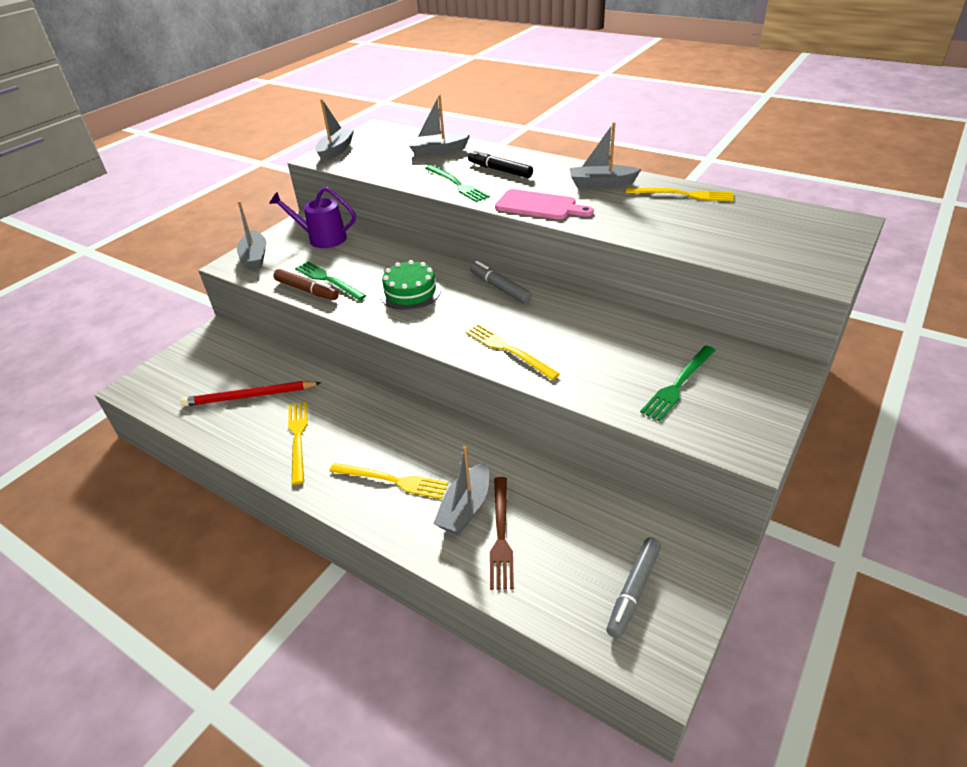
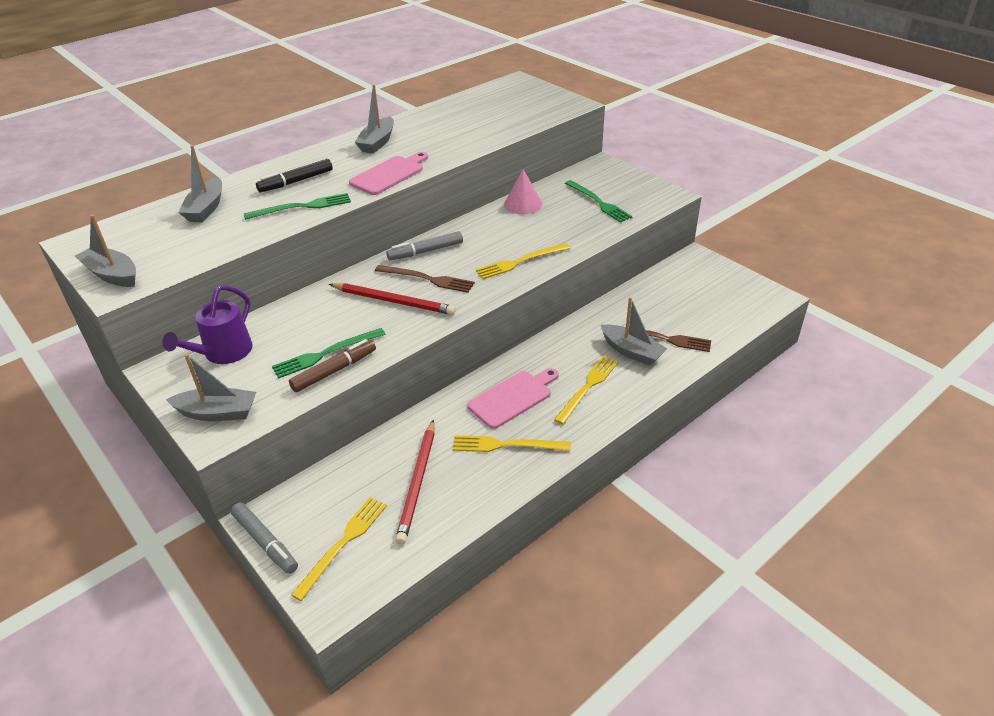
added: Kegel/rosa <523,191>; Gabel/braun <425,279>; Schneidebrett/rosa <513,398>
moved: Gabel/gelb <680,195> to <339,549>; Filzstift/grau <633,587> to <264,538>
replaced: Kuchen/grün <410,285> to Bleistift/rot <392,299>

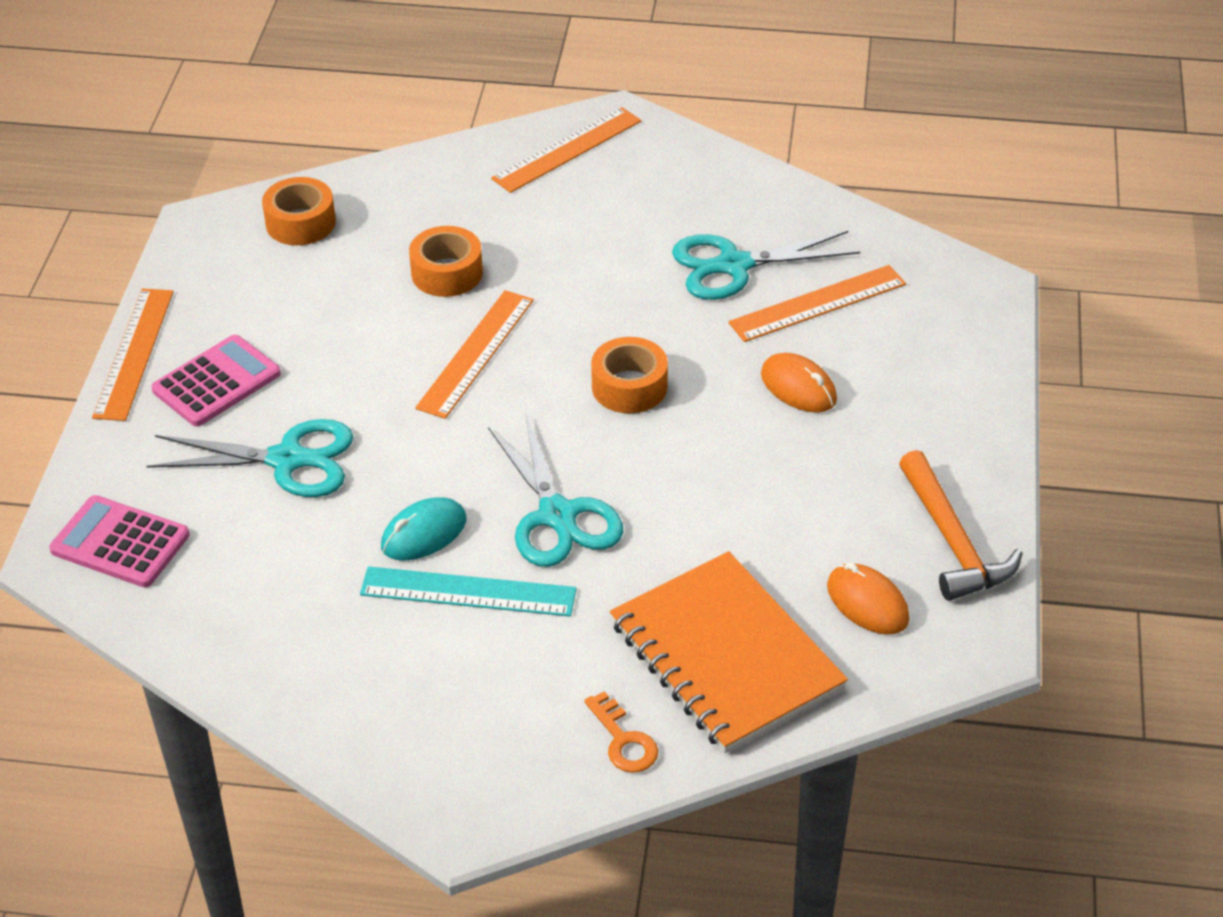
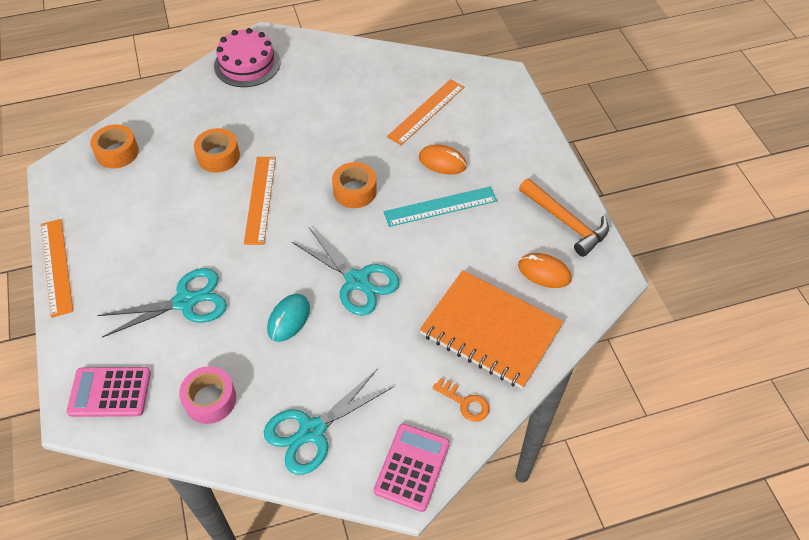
added: Klebeband/rosa <207,395>
moved: Schere/türkis <766,265> to <329,422>; Taschenrechner/rosa <216,380> to <412,468>; Lineal/türkis <468,591> to <440,206>
replaced: Lineal/orange <566,150> to Kuchen/rosa <247,57>

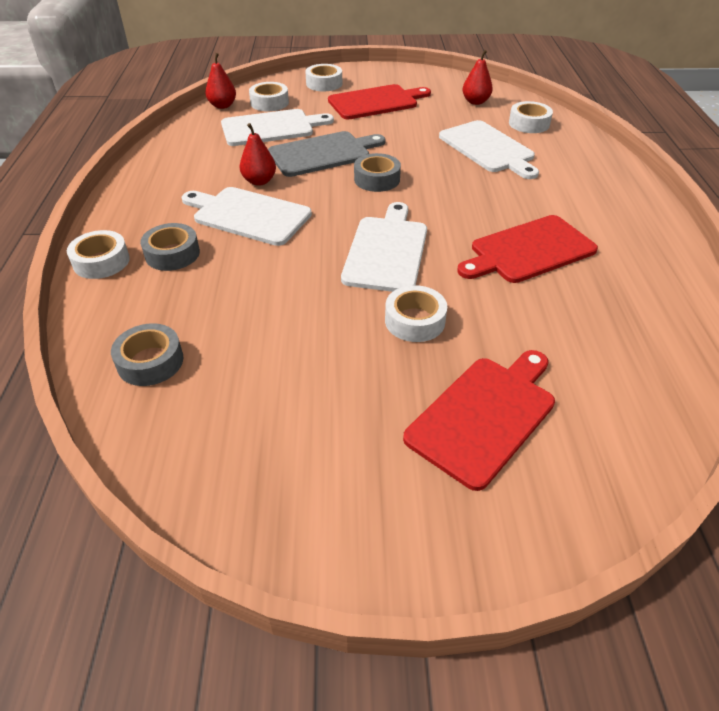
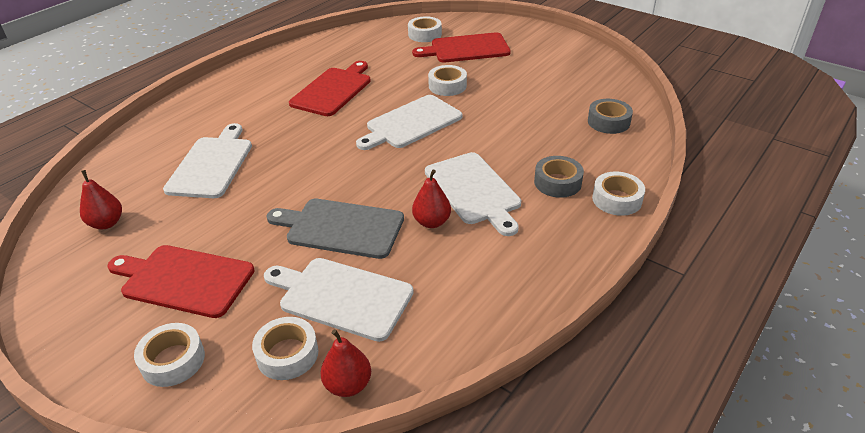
removed: Klebeband/grau <377,172>
moved: Klebeband/weiß <531,117> to <425,29>
turned: Schneidebrett/rot <527,249> = <330,88> 75 degrees counterclockwise

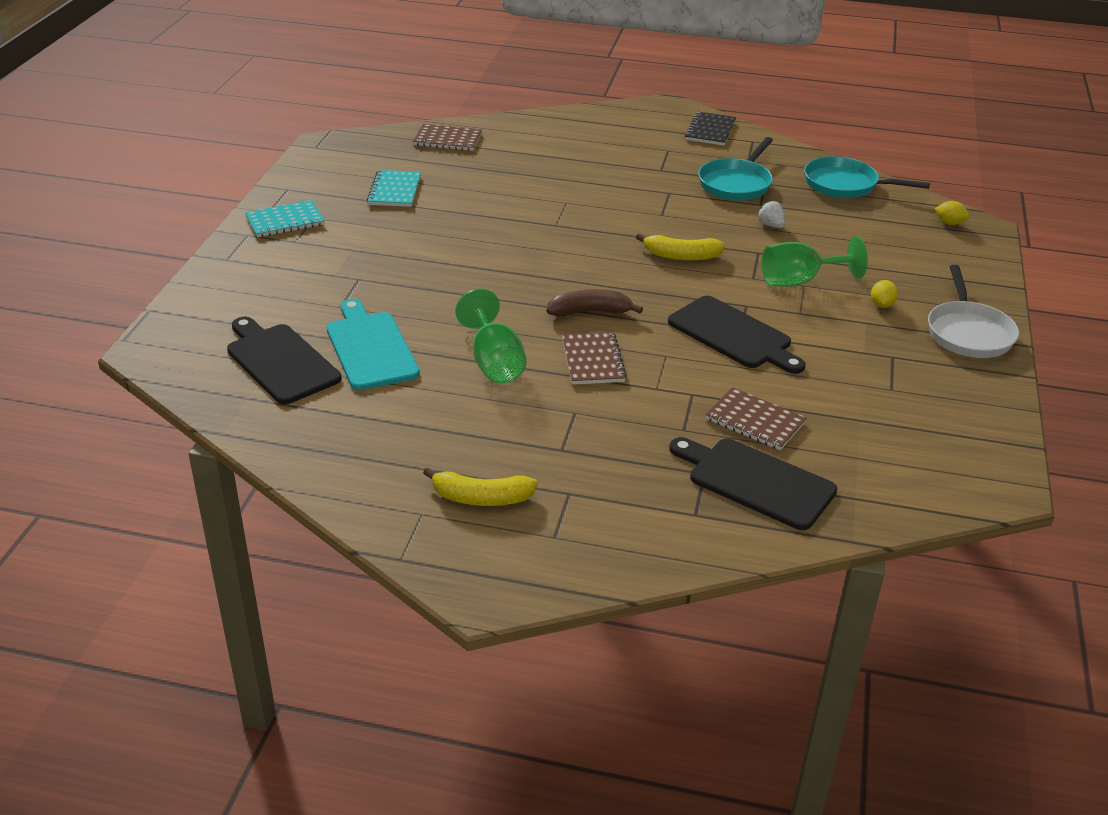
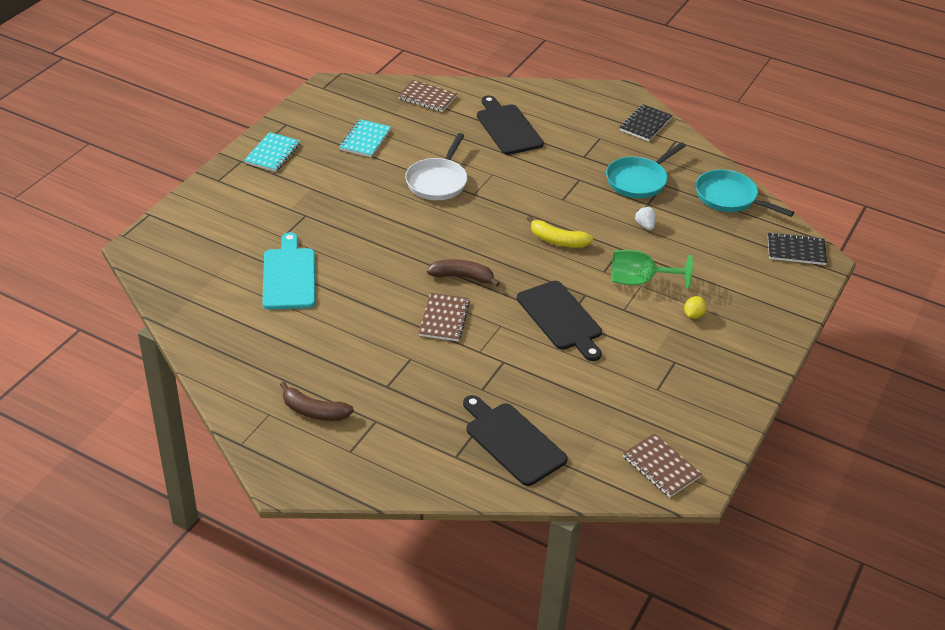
removed: Kelch/grün <491,336>
moved: Pfanne/weiß <973,311> to <436,166>; Schneidebrett/schwarz <284,360> to <510,125>; Notizbuch/braun <756,418> to <662,465>
replaced: Zitrone/gelb <951,213> to Notizbuch/schwarz <797,248>
recoloured: Banane/gelb <480,486> to Banane/braun <317,401>
turned: Notizbuch/türkis <285,218> = <272,152> 60 degrees counterclockwise

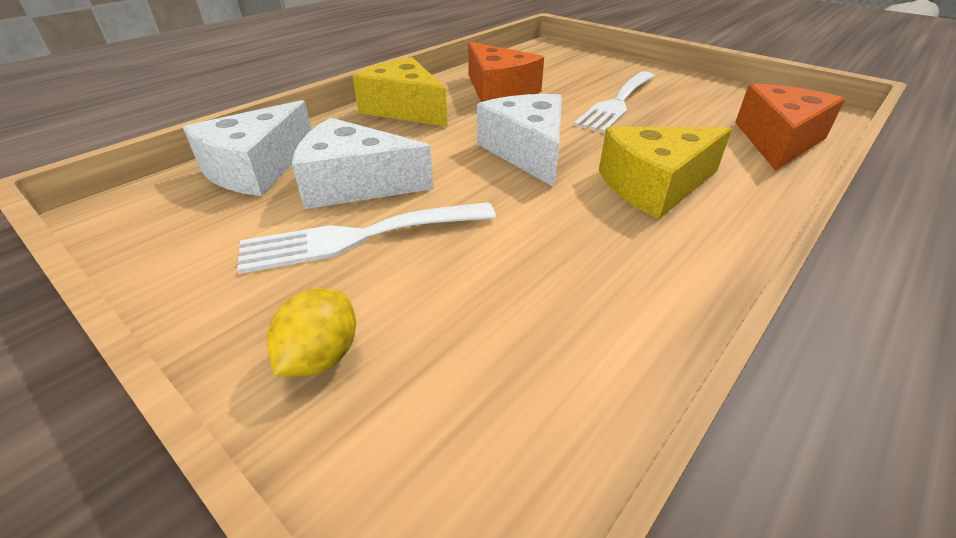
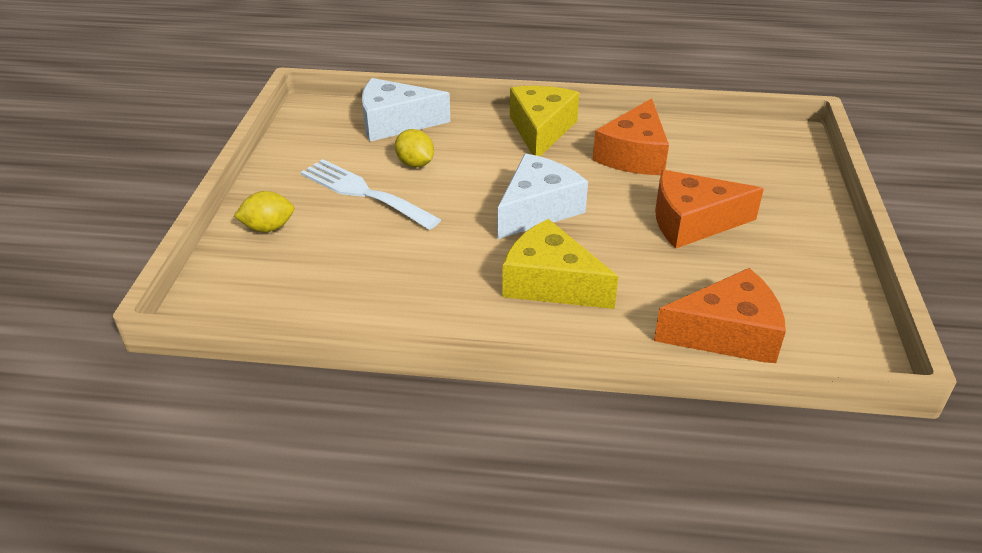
replaced: Gabel/weiß <614,102> to Käse/orange <709,209>; Käse/weiß <362,163> to Zitrone/gelb <414,148>

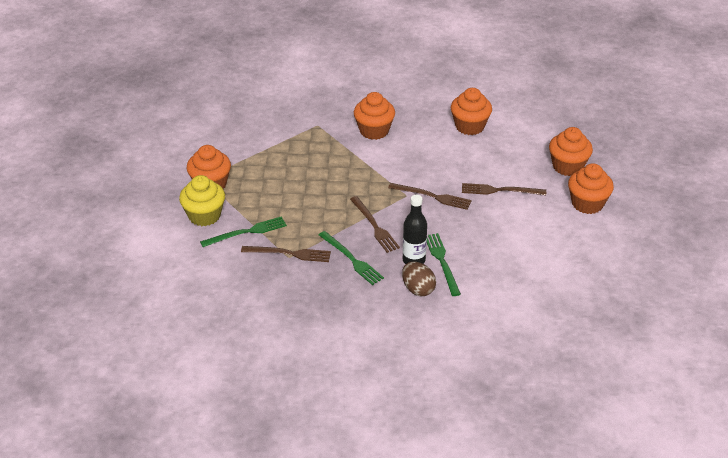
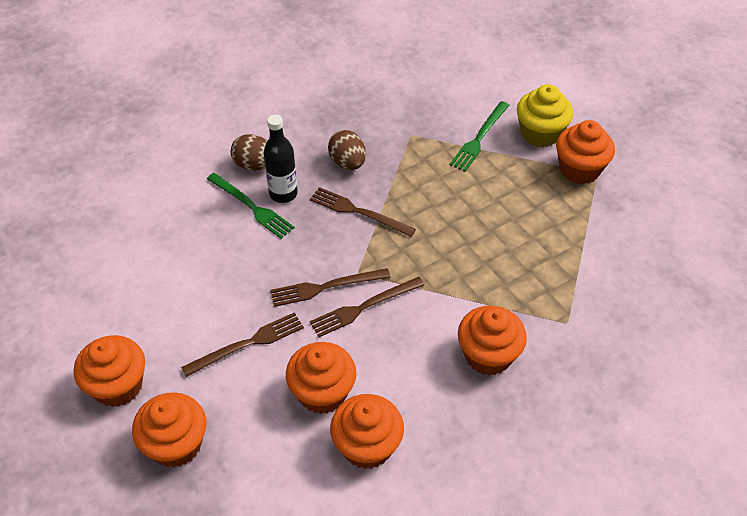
added: Muffin/orange <321,378>
moved: Gabel/braun <286,254> to <367,307>
replaced: Gabel/grün <351,258> to Ei/braun <347,150>

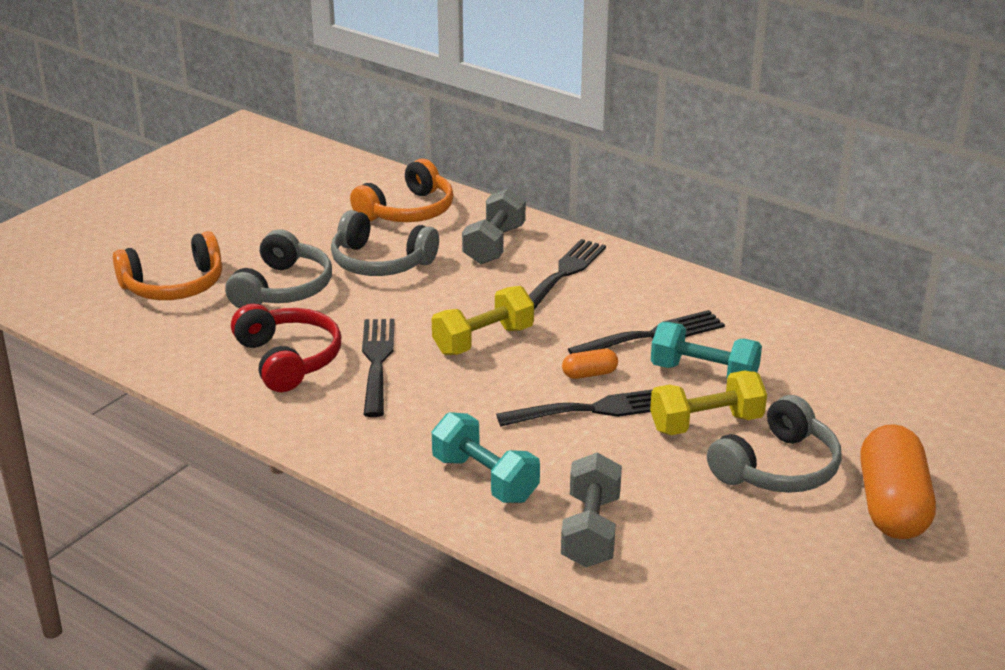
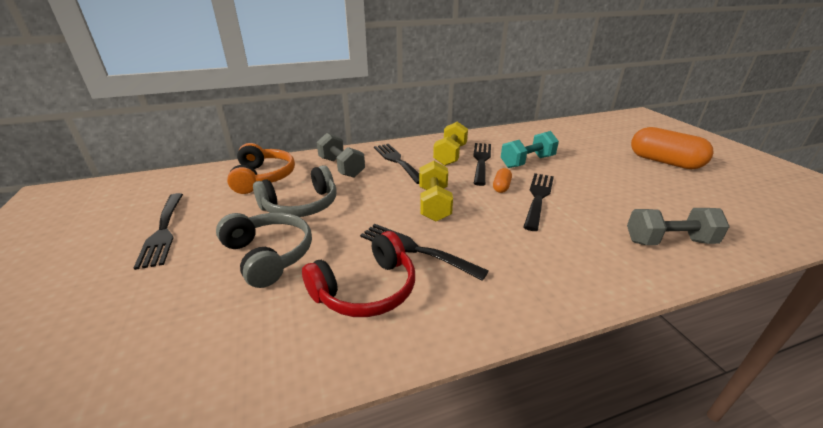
removed: Kopfhörer/orange <167,265>; Kopfhörer/grau <774,444>; Hantel/türkis <486,457>
added: Gabel/schwarz <158,231>
moved: Hantel/gelb <708,402> to <450,144>
turned: Kopfhörer/rot <286,348> = <358,274> 135 degrees clockwise; Hantel/grau <591,509> = <678,226> 45 degrees counterclockwise

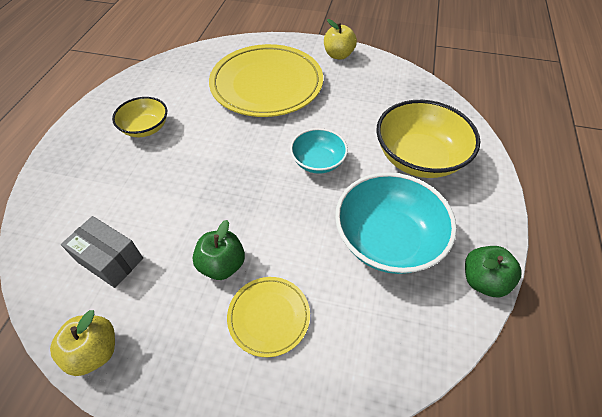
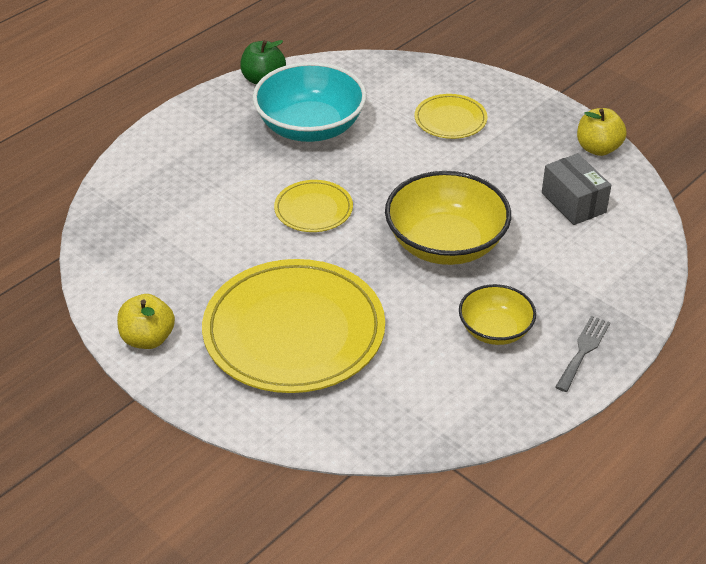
removed: Apfel/grün <219,250>
added: Gabel/grau <582,354>
moved: Schüssel/gelb <428,139> to <448,218>
replaced: Schüssel/türkis <319,151> to Teller/gelb <313,206>

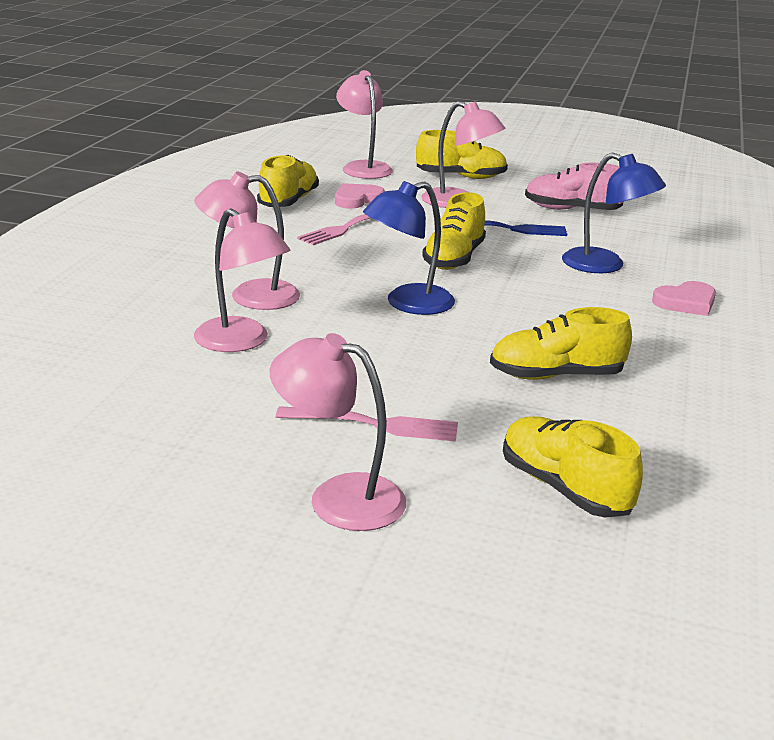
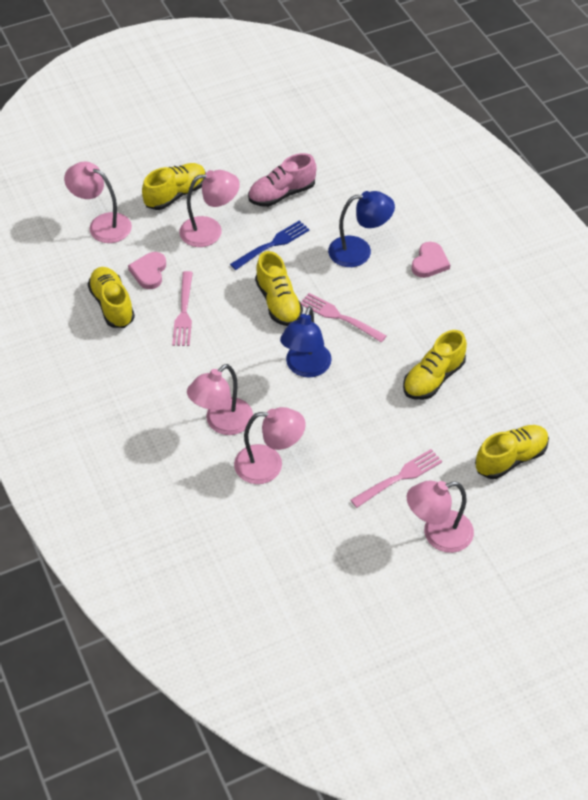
added: Gabel/rosa <344,317>
turned: Schuh/gelb <573,466> = <512,452> 135 degrees clockwise

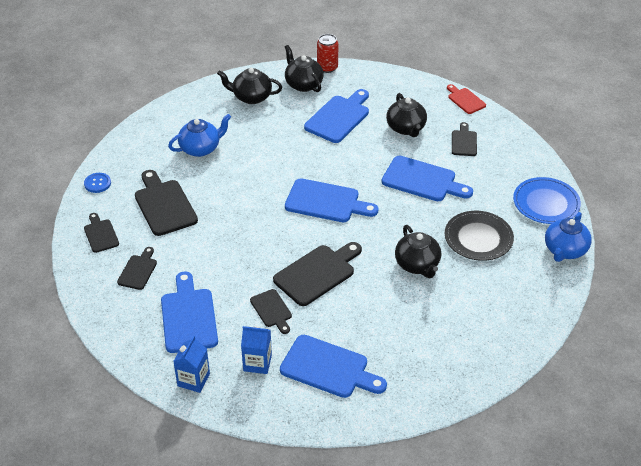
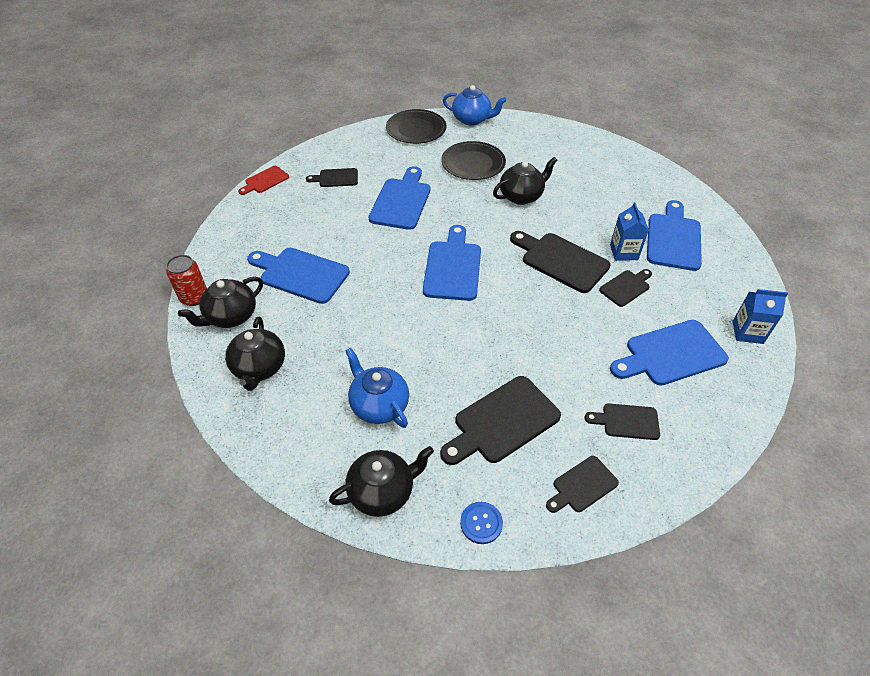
moved: Teekanne/schwarz <406,115> to <381,481>; Getränkekarton/blau <256,350> to <629,231>
recoloured: Teller/blau <547,200> to Teller/schwarz <416,126>

